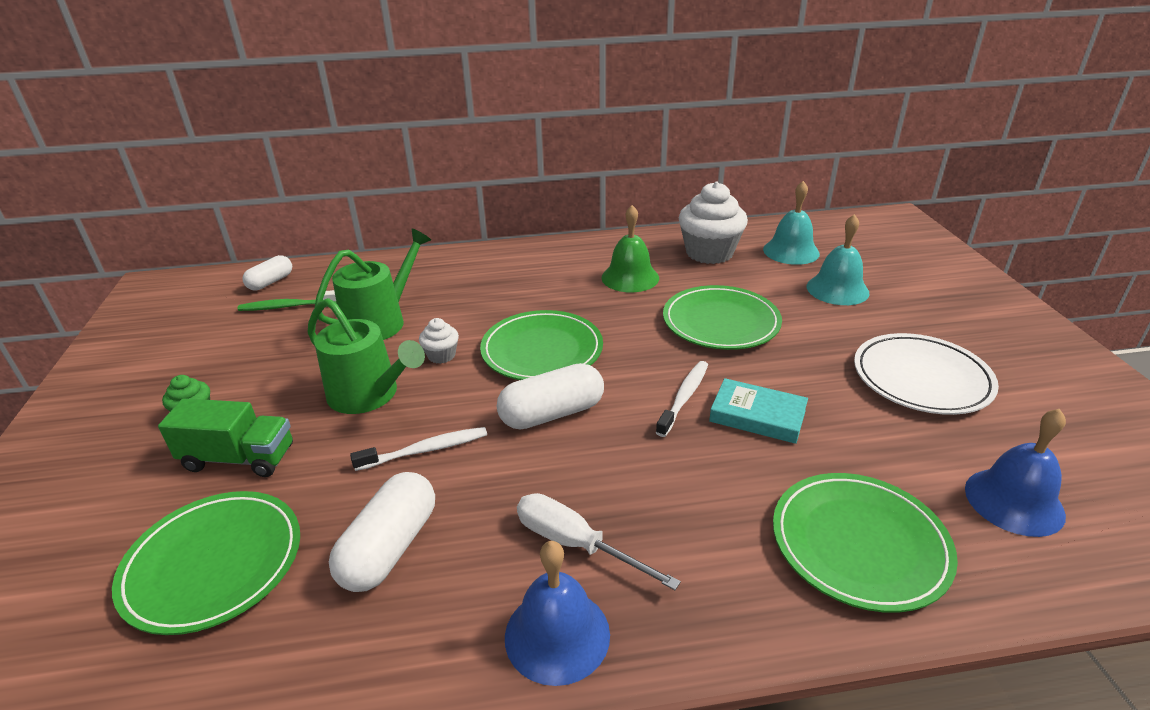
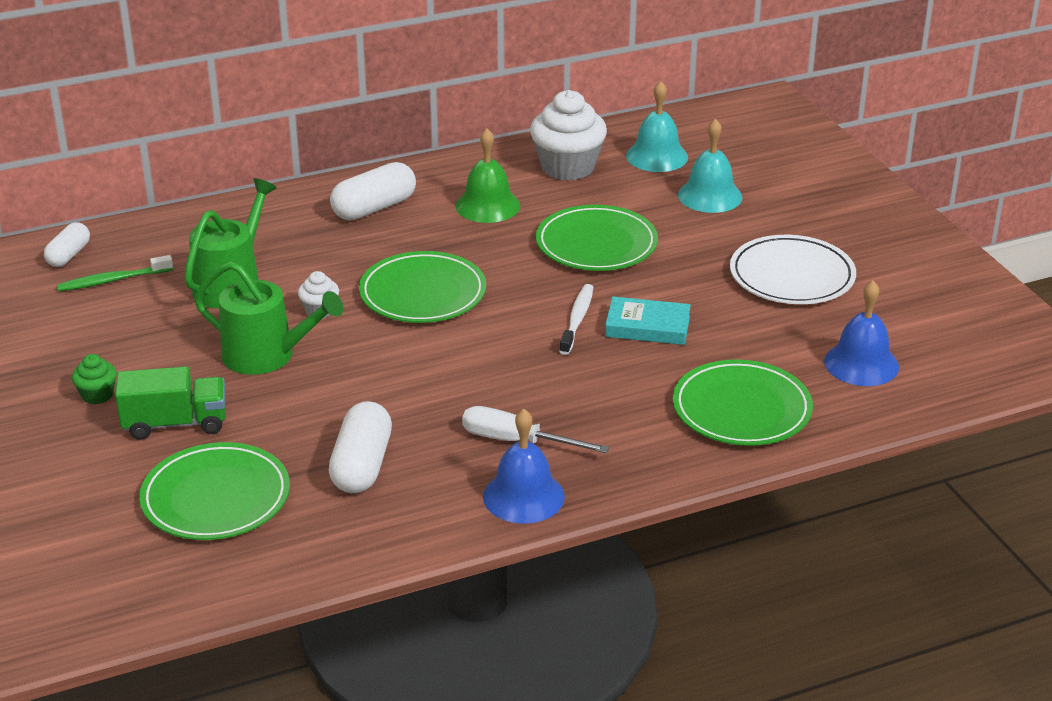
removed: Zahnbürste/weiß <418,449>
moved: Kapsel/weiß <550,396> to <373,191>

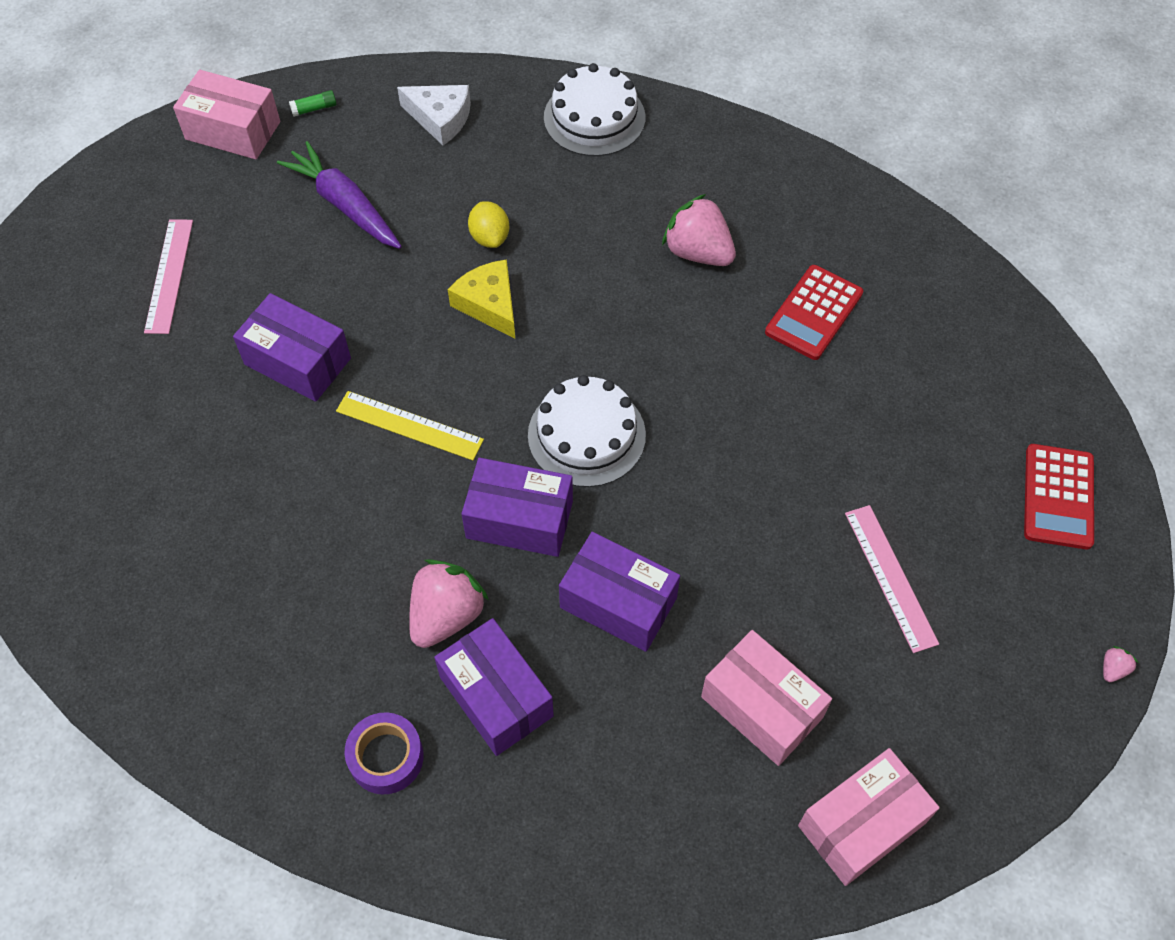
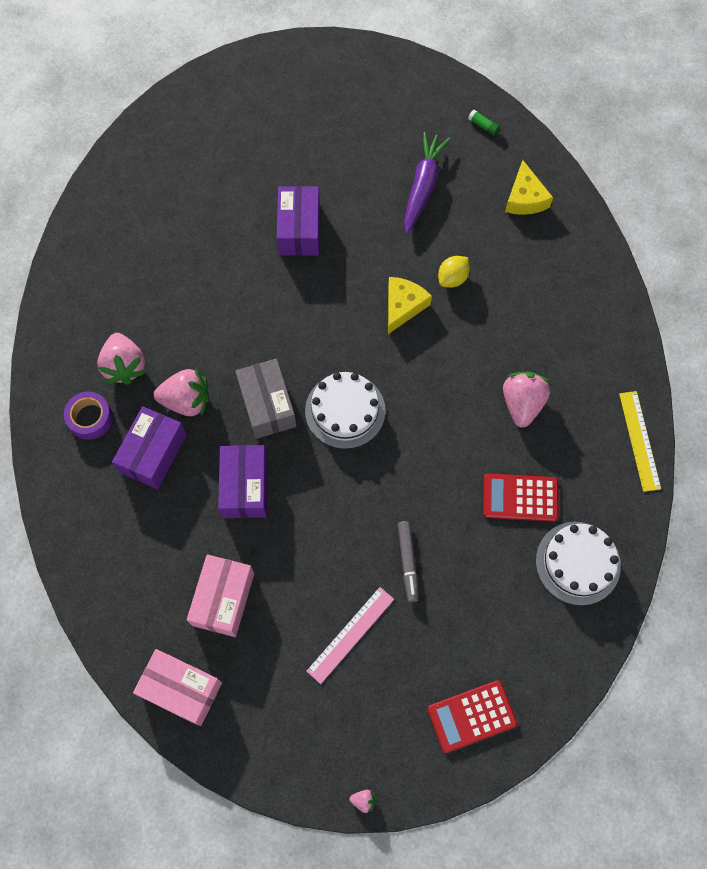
removed: Schachtel/rosa <226,114>; Lineal/rosa <168,276>
added: Erdbeere/rosa <121,359>; Filzstift/grau <408,561>
moved: Kuchen/weiß <594,109> to <578,564>; Lineal/gelb <410,425> to <640,441>
recoloured: Käse/weiß <434,115> to Käse/gelb <529,187>; Schachtel/lila <517,507> to Schachtel/grau <266,399>

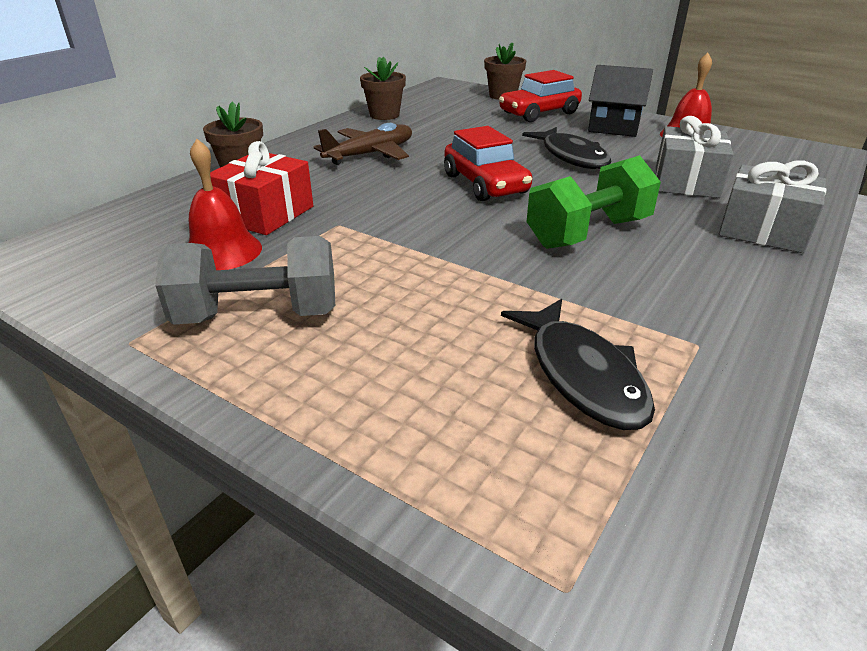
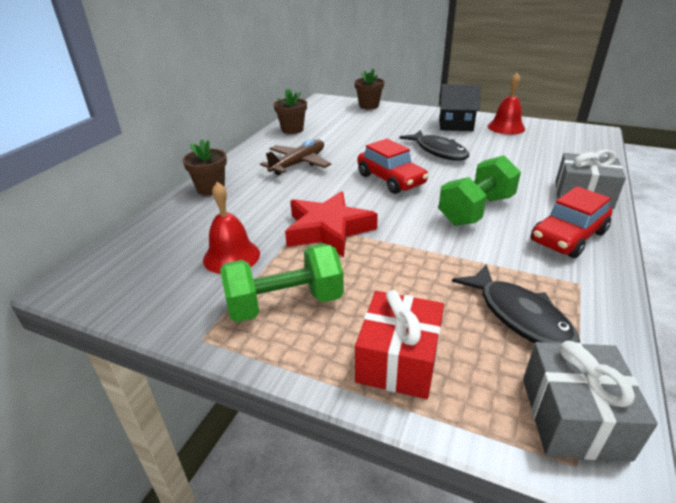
added: Stern/rot <331,224>
moved: Auto/rot <540,96> to <571,222>; Geschenk/grau <694,157> to <590,401>; Geschenk/rot <261,188> to <399,344>
recoloured: Hantel/grau <245,280> to Hantel/grün <282,283>

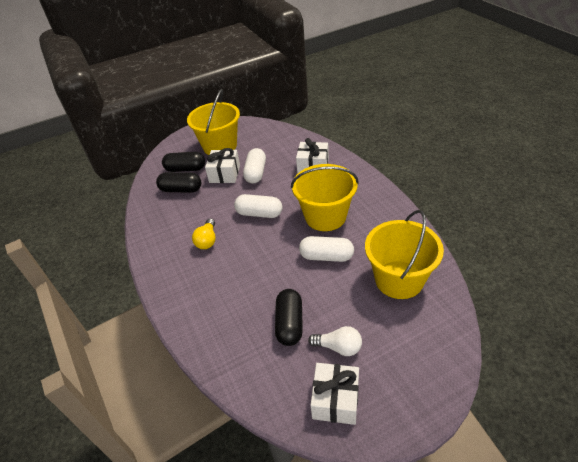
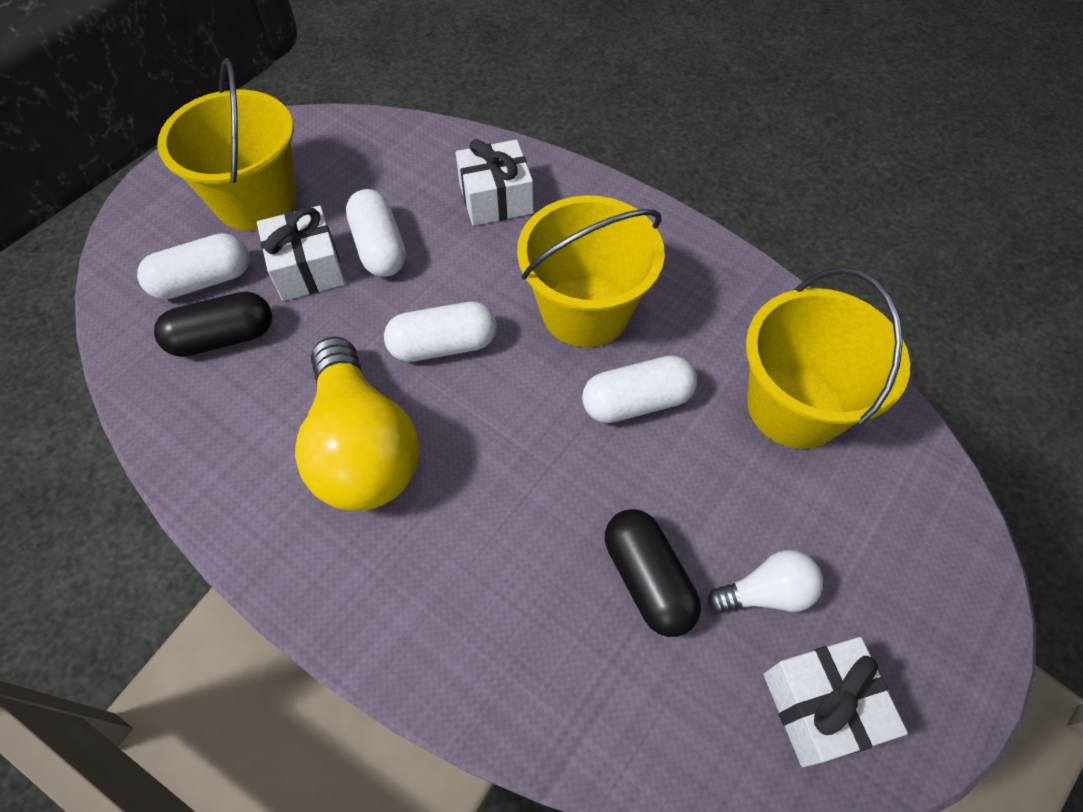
recoloured: Kapsel/schwarz <183,162> to Kapsel/weiß <193,266>
resized: Glühbirne/gelb <204,234> = <357,423> x2.08

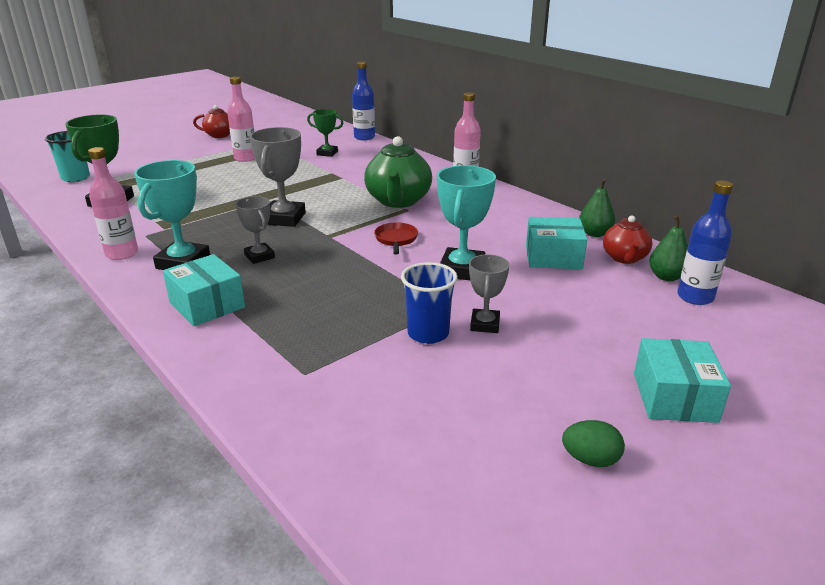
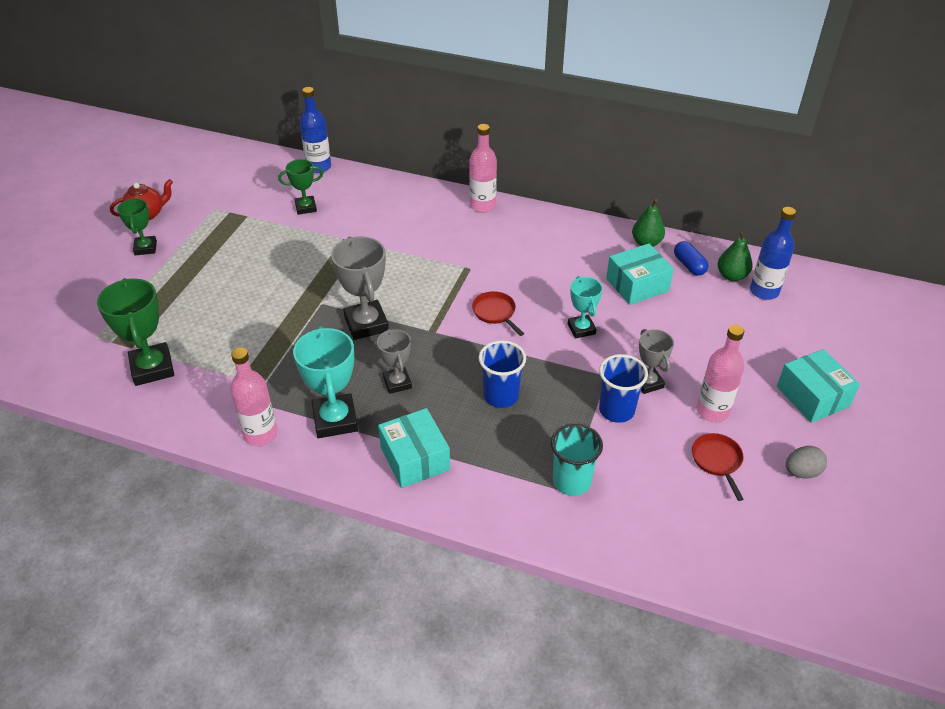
removed: Teekanne/grün <398,172>
added: Pokal/grün <137,227>; Becher/blau <502,374>; Pfanne/rot <718,467>
moved: Flasche/rosa <241,119> to <720,373>; Becher/türkis <67,156> to <577,459>
replaced: Teekanne/rot <627,240> to Kapsel/blau <691,258>
recoloured: Ei/grün <593,443> to Ei/grau <806,462>
turned: Pokal/grau <255,230> = <394,361> 45 degrees clockwise; Schachtel/türkis <204,290> = <414,448> 45 degrees clockwise
resized: Pokal/türkis <466,223> = <585,307> x0.61

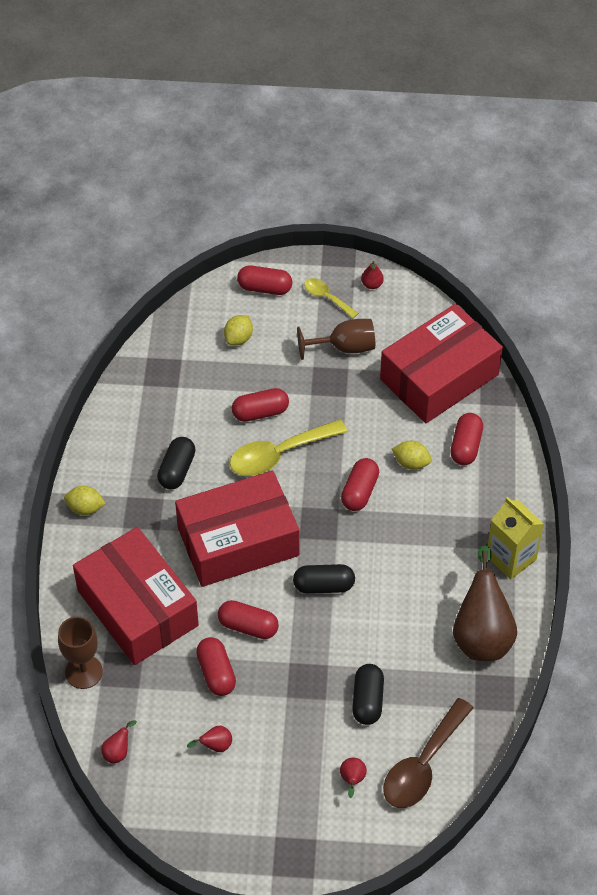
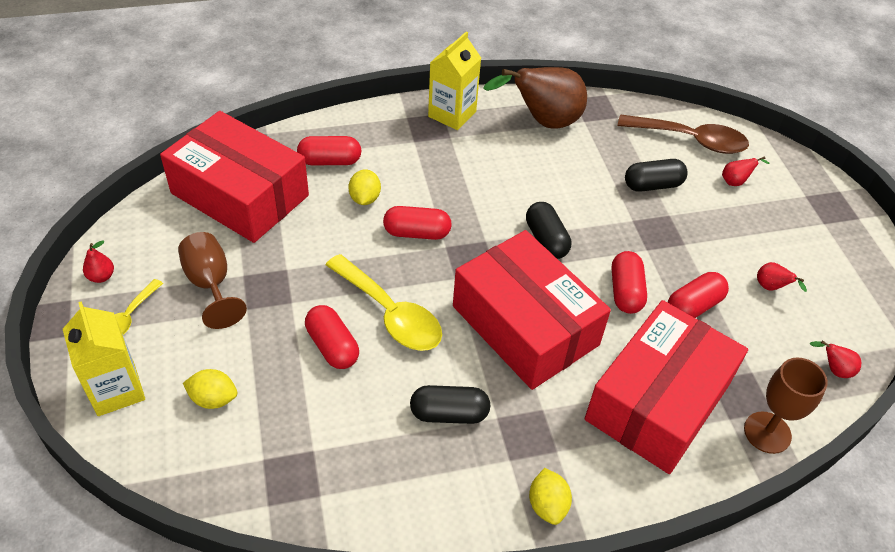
replaced: Kapsel/rot <264,280> to Getränkekarton/gelb <104,359>

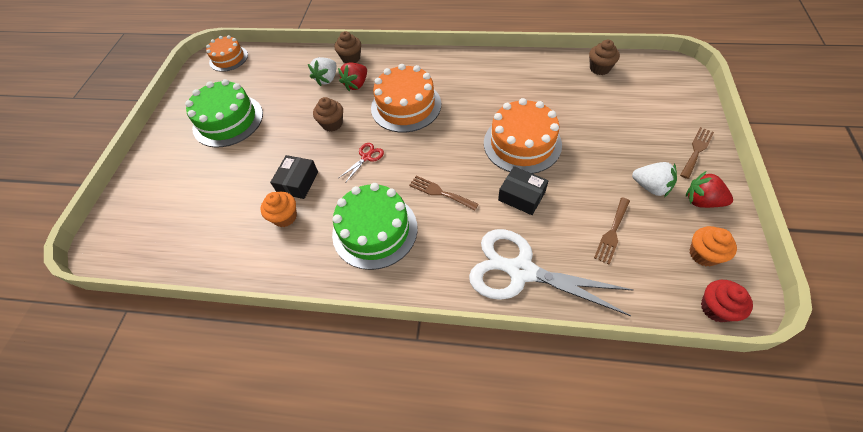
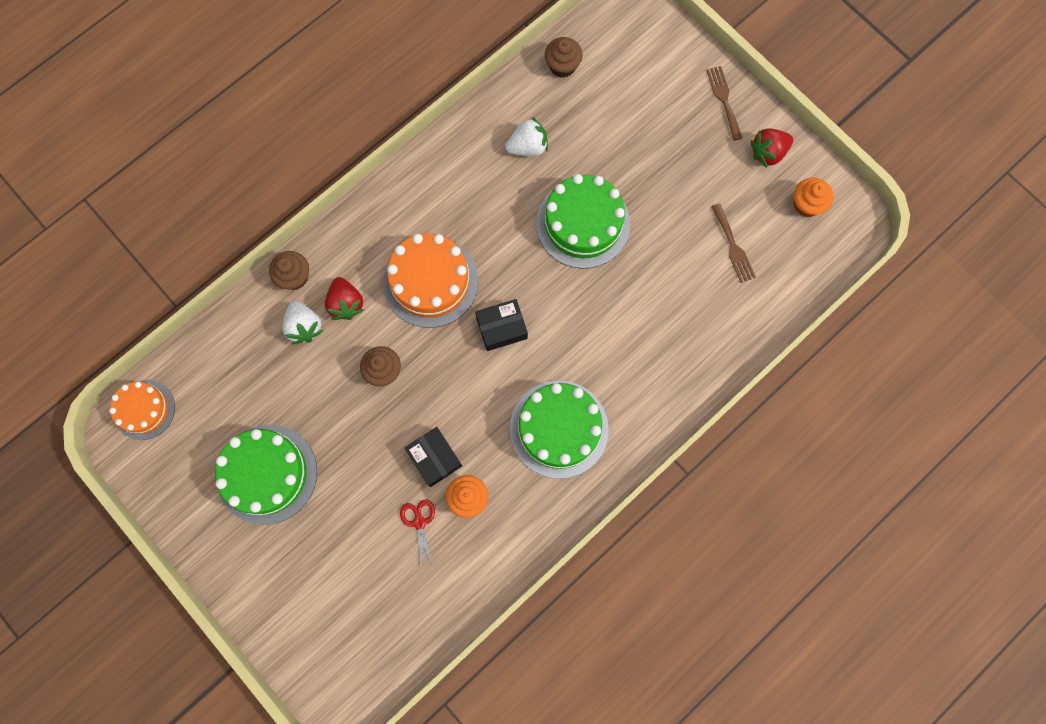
removed: Gabel/braun <444,193>; Schere/weiß <551,272>; Muffin/rot <727,301>
moved: Schere/rot <361,163> to <417,535>; Erdbeere/weiß <654,179> to <526,136>; Schachtel/schwarz <523,190> to <501,325>
recoloured: Kuchen/orange <523,136> to Kuchen/grün <583,221>

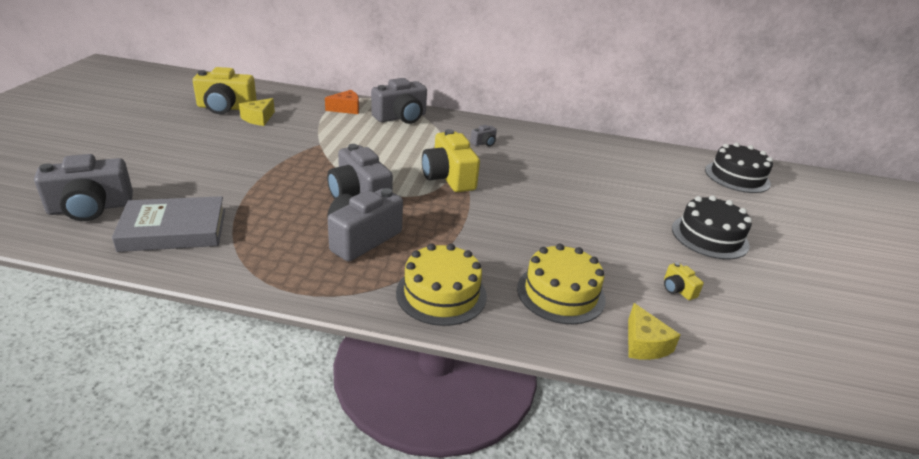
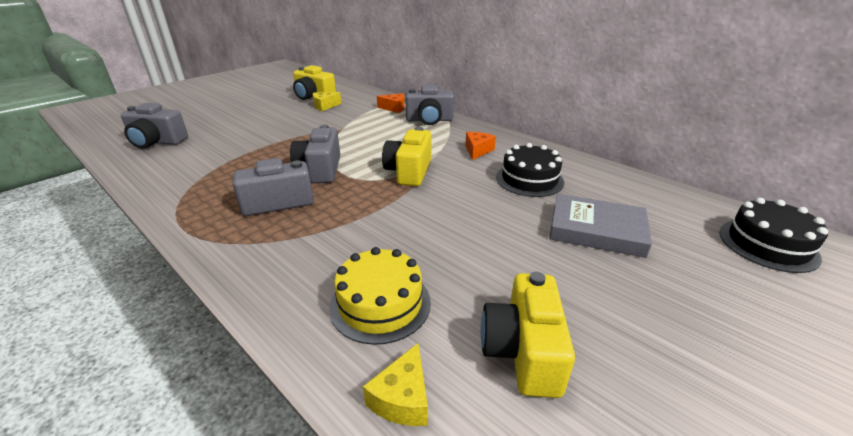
removed: Kuchen/gelb <441,285>
moved: Kuchen/schwarz <712,227> to <530,170>; Buch/grau <168,224> to <600,226>
replaced: Kamera/grau <483,135> to Käse/orange <480,146>
resized: Kamera/gelb <684,281> = <528,335> x2.21

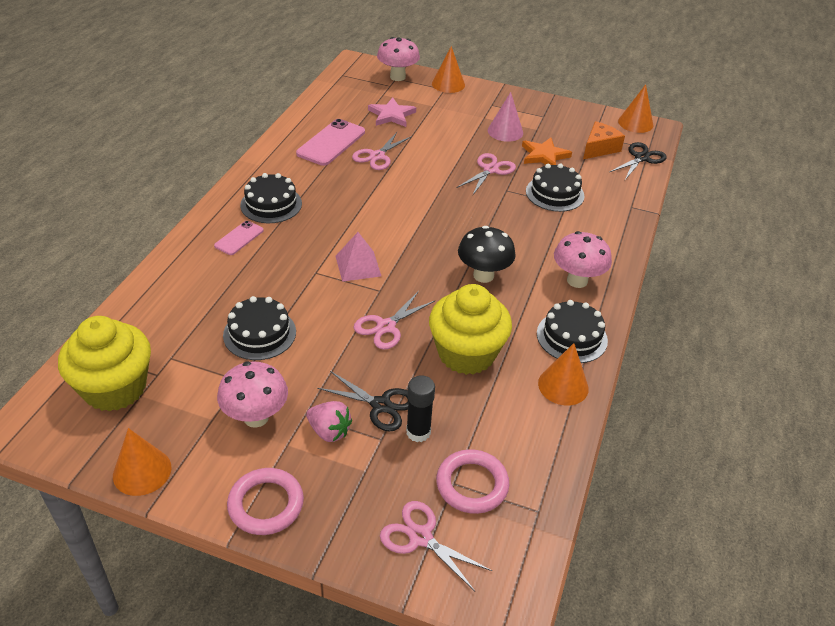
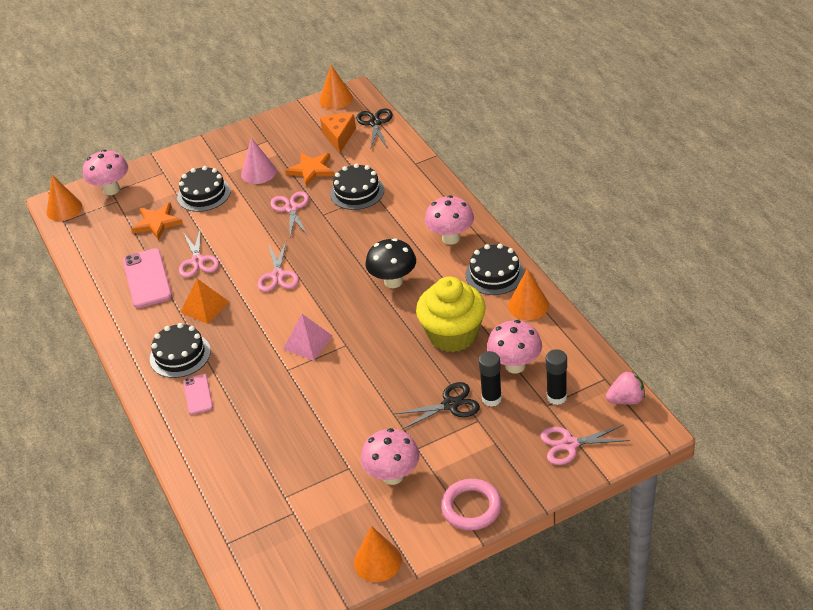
removed: Muffin/gelb <104,363>
added: Pyramide/orange <204,301>; Pilz/rosa <514,346>
moved: Kegel/orange <448,69> to <64,198>; Schere/rosa <394,320> to <278,267>; Kuchen/schwarz <259,328> to <204,189>; Erdbeere/rosa <329,421> to <625,387>
replaced: Ring/rosa <472,481> to Klebestift/schwarz <556,377>
recoloured: Stern/rosa <392,112> to Stern/orange <157,221>

